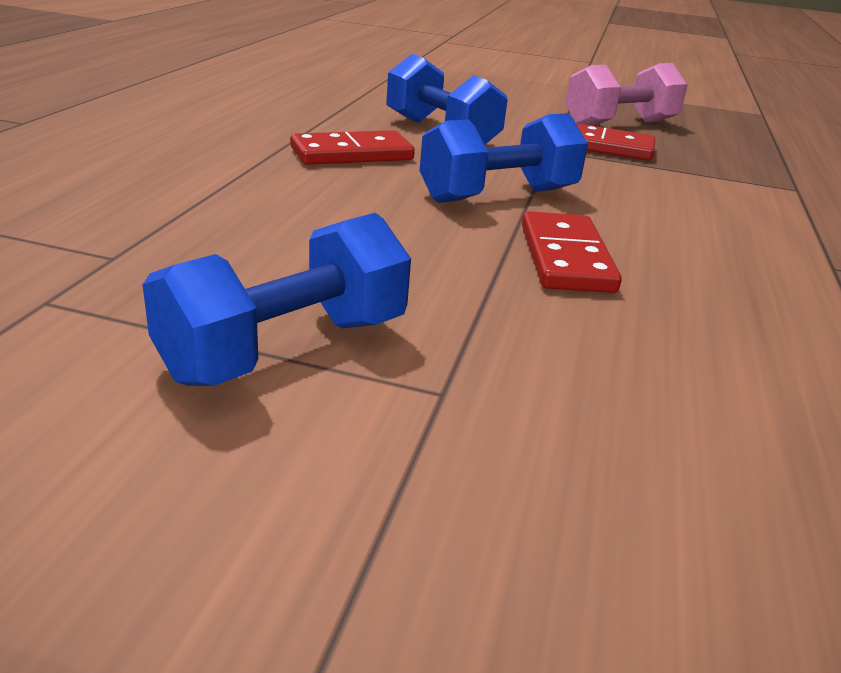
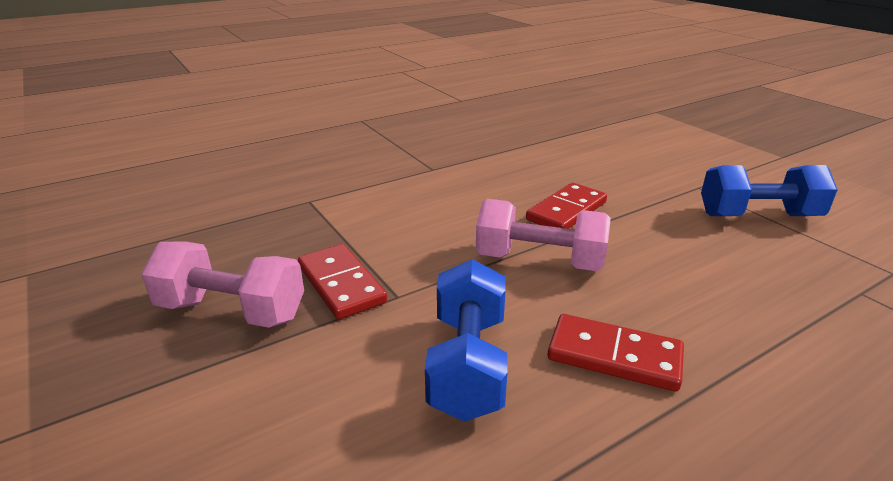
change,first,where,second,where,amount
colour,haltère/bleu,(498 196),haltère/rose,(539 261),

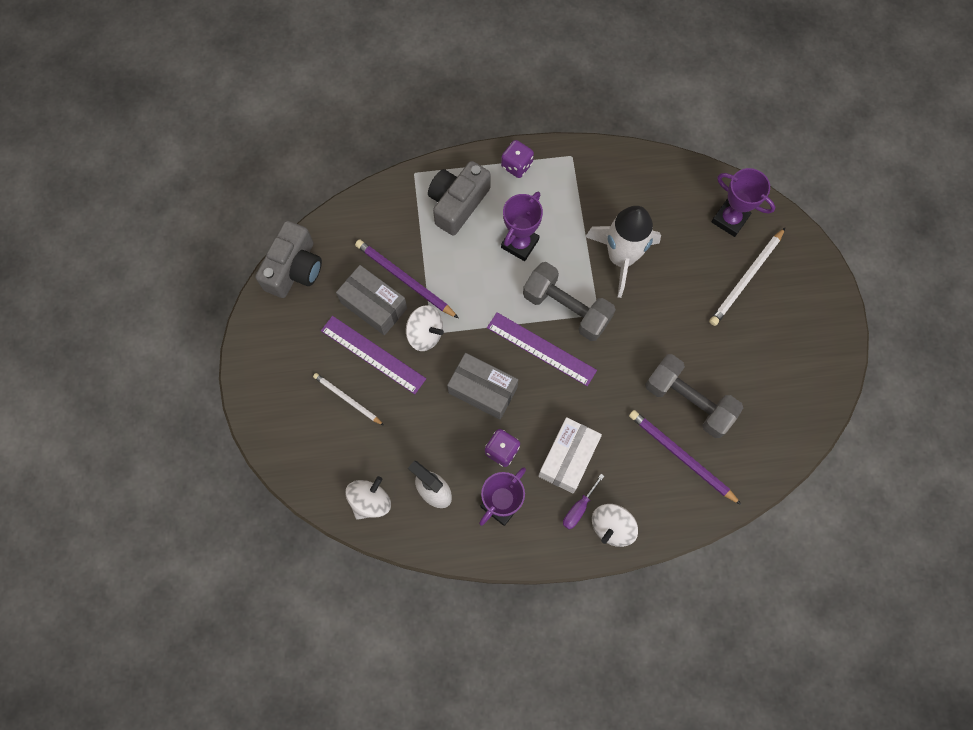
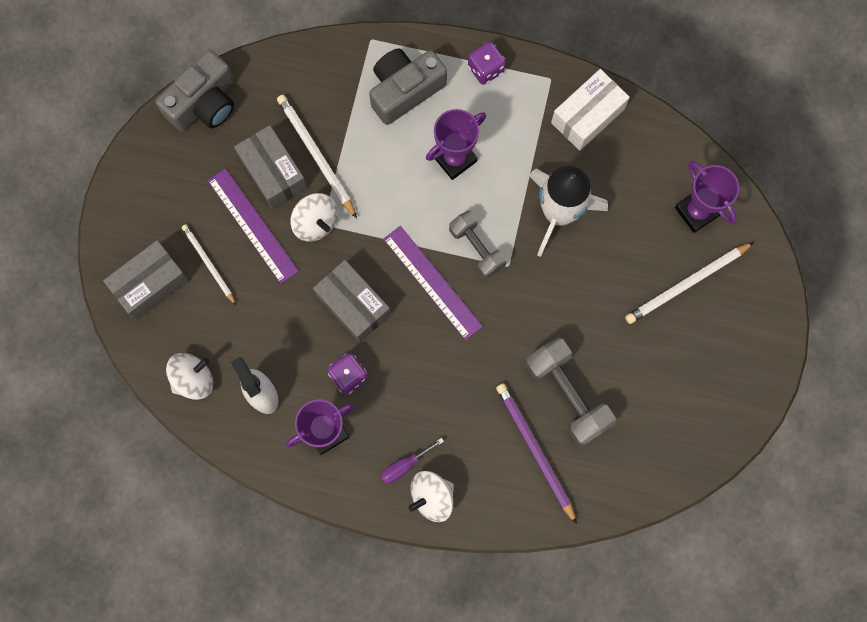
change,first,where,second,where,amount
colour,crayon/violet,(405 279),crayon/blanc,(316 155),
size,haltère/gris,(566 308),,(477 248),x0.65
relocated,boîte/blanc,(568 458),,(587 116),
appeared,,,boîte/gris,(151 284),

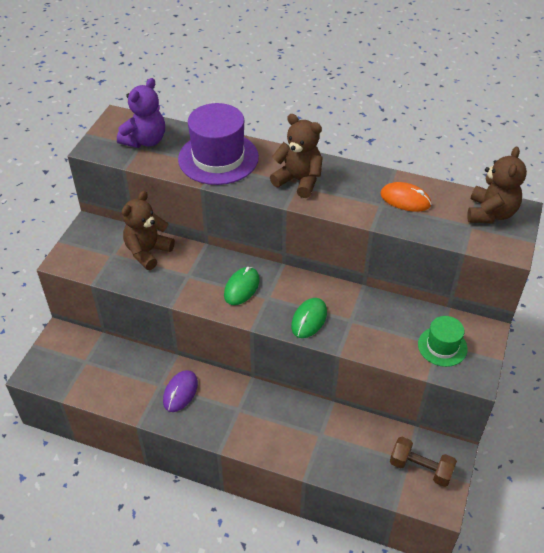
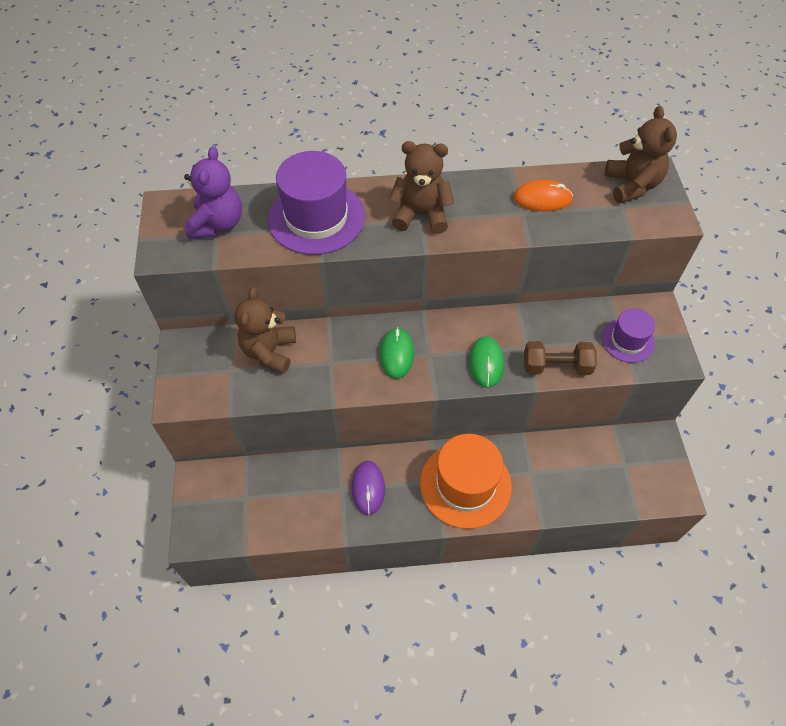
change,first,where,second,where,amount
colour,chapeau/vert,(442 346),chapeau/violet,(627 340),
relocated,haltère/marron,(420 468),,(556 366),
appeared,,,chapeau/orange,(465 484),

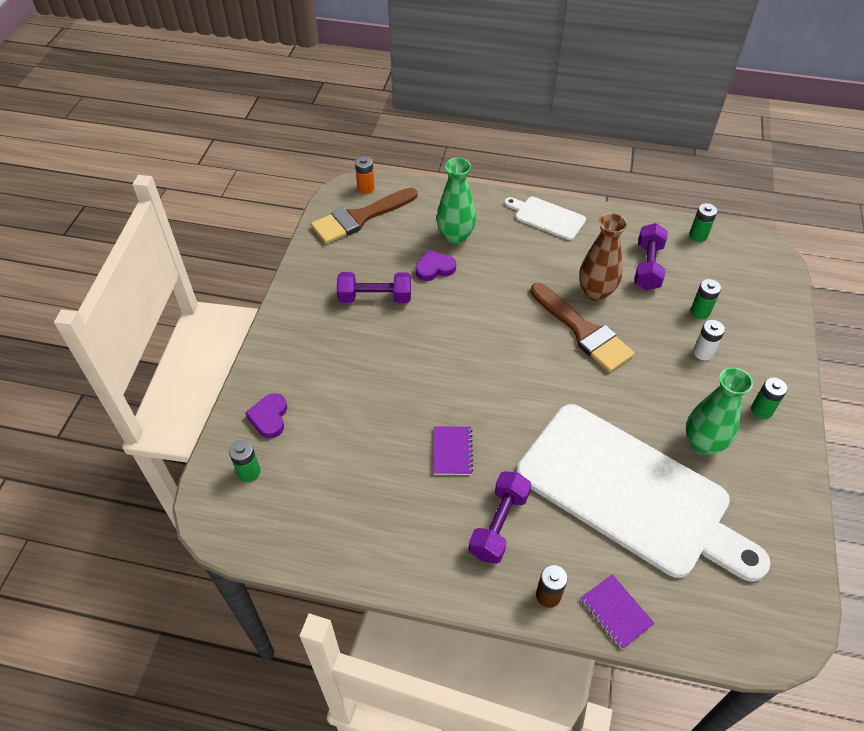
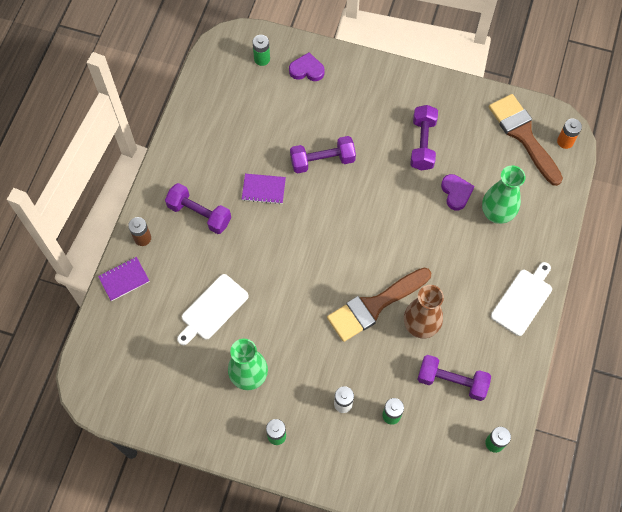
change,first,where,second,where,amount
size,planche à découper/blanc,(630 493),,(212 309),x0.43
appeared,,,haltère/violet,(322 160),

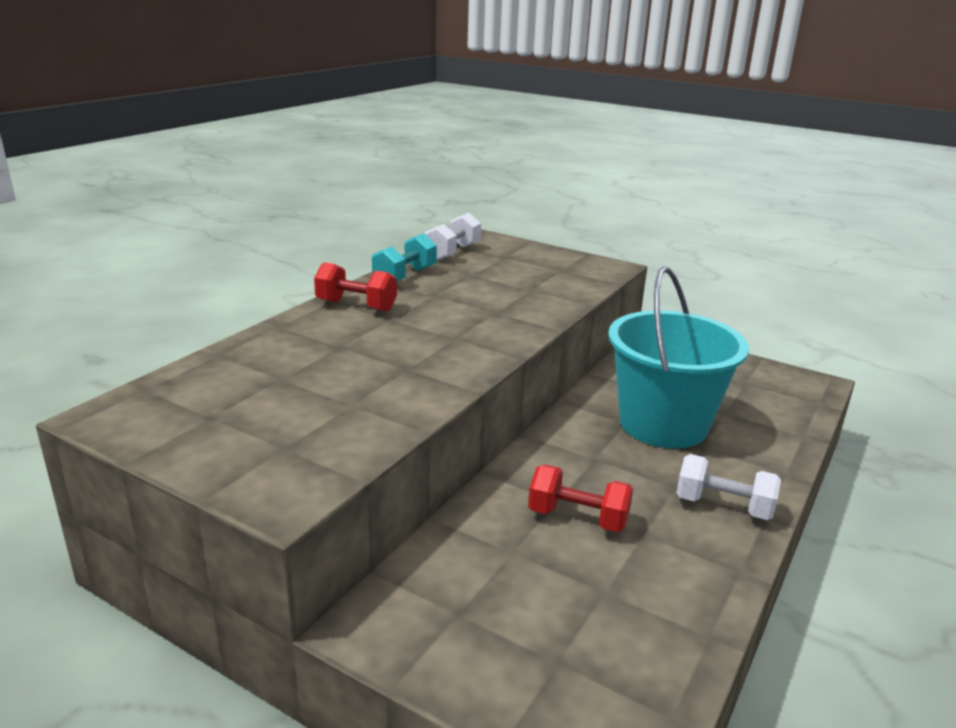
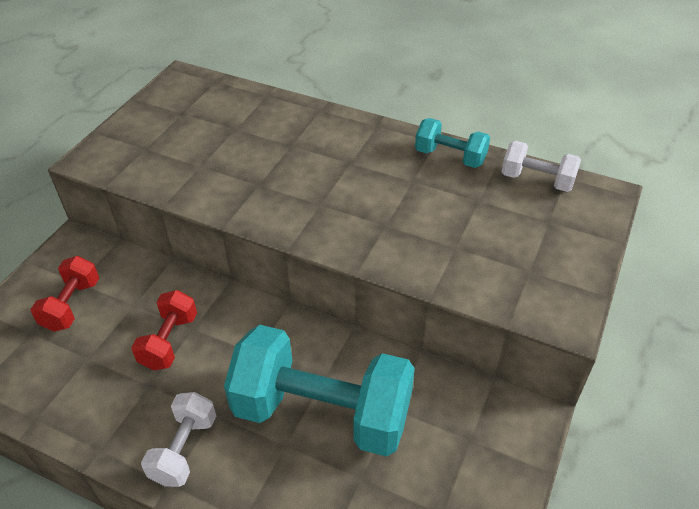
change,first,where,second,where,amount
relocated,haltère/rouge,(356 306),,(72 305),
exchanged,seau/turquoise,(663 424),haltère/turquoise,(322 412),

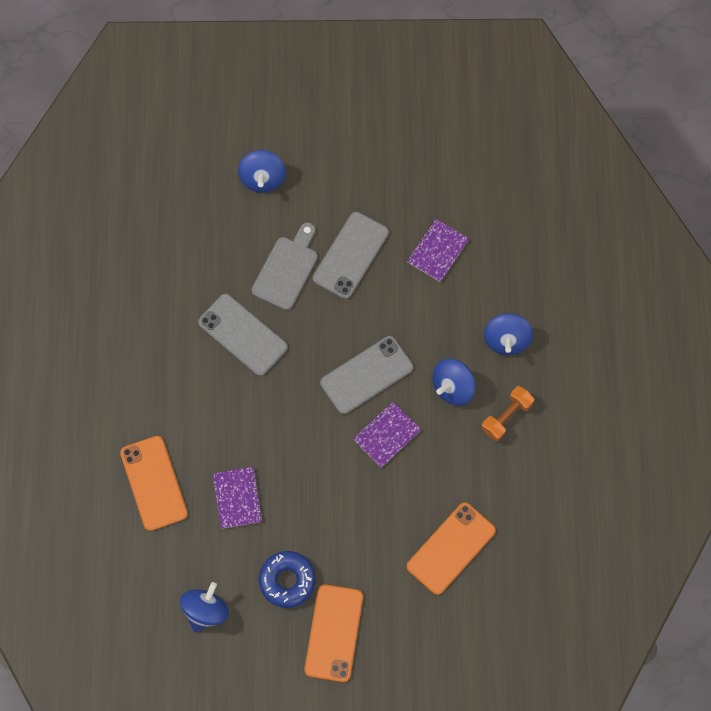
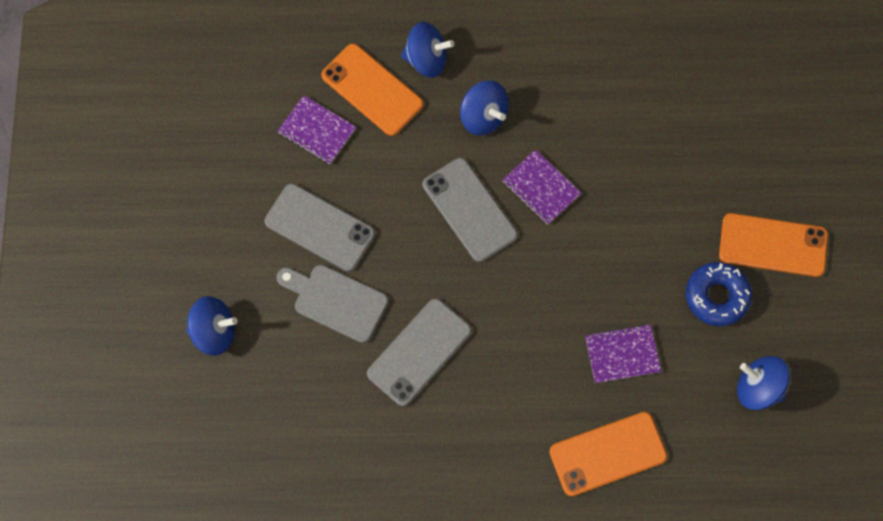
change,first,where,second,where,amount
missing,haltère/orange,(506 416),,,
relocated,téléphone/orange,(451 548),,(372 90),

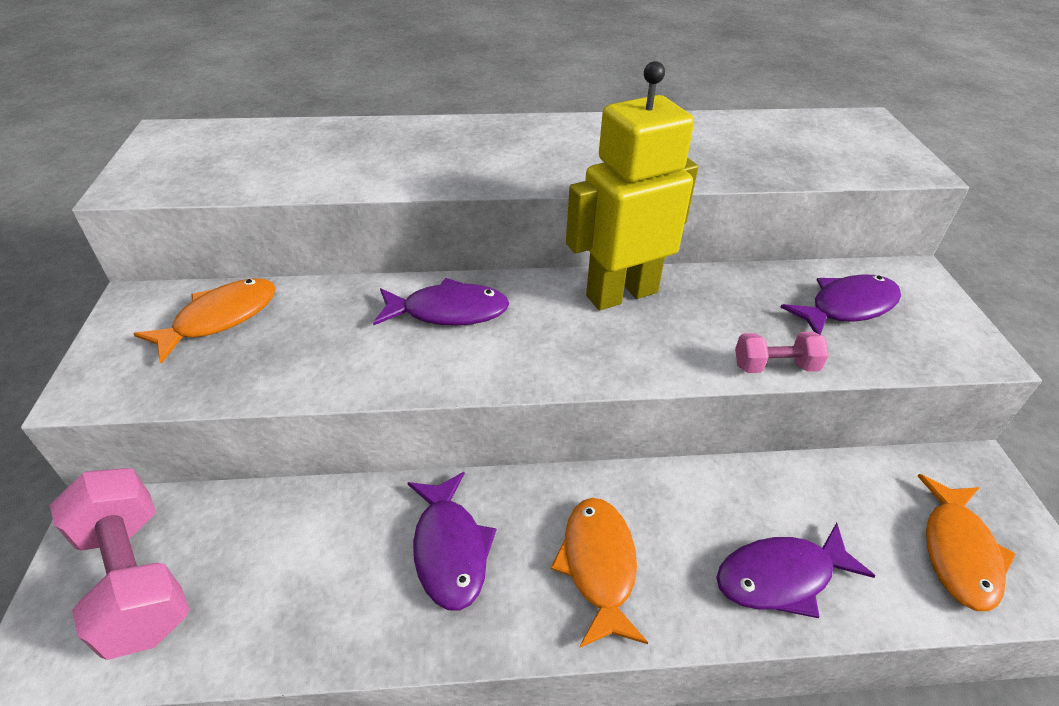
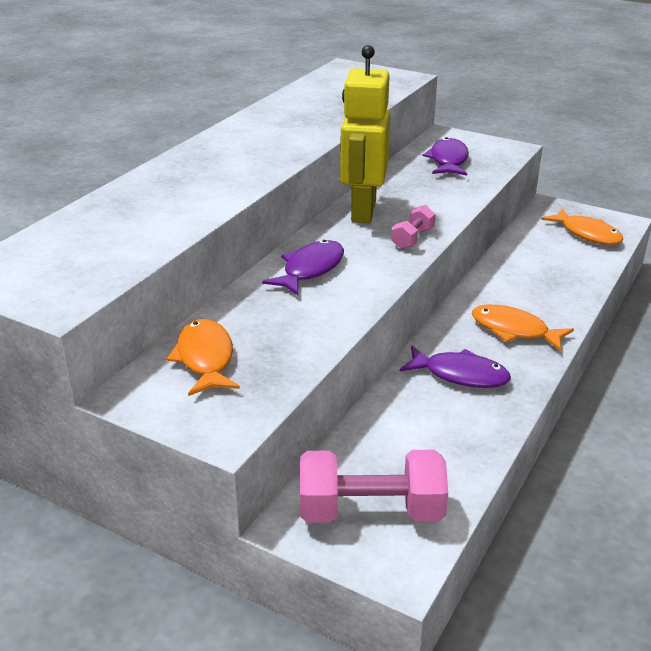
change,first,where,second,where,amount
relocated,haltère/rose,(775 366),,(412 239),
missing,poisson/violet,(781 577),,,

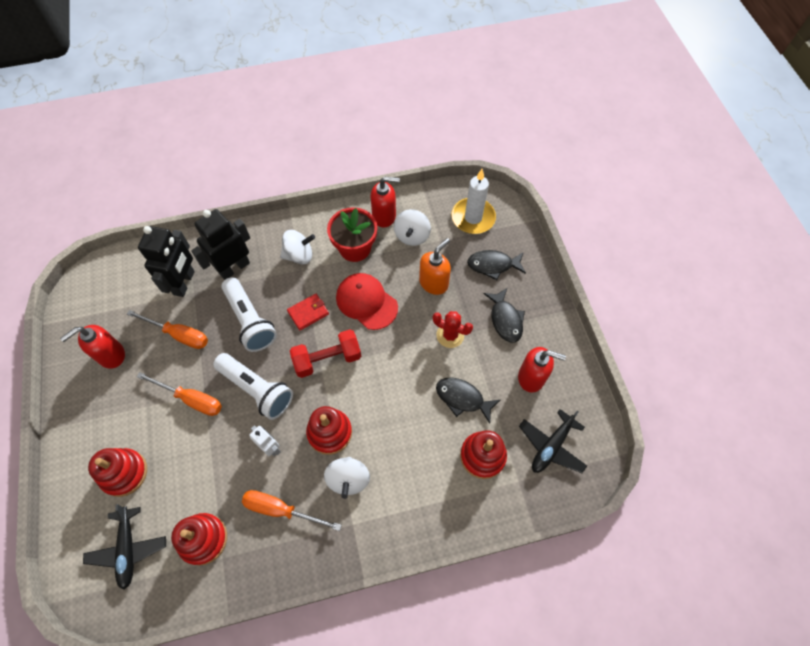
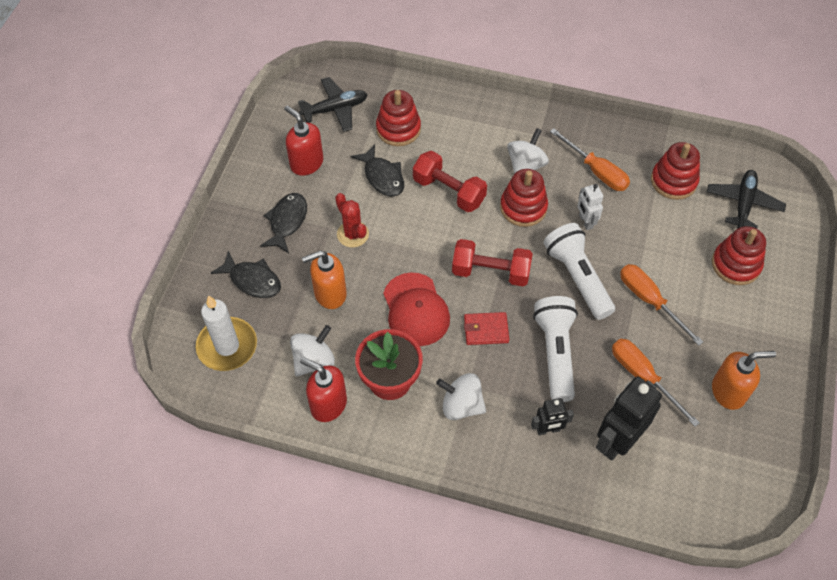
change,first,where,second,where,amount
size,robot/noir,(234 268),,(548 430),x0.54
colour,distributeur de savon/rouge,(111 355),distributeur de savon/orange,(728 391),
appeared,,,haltère/rouge,(449 191),

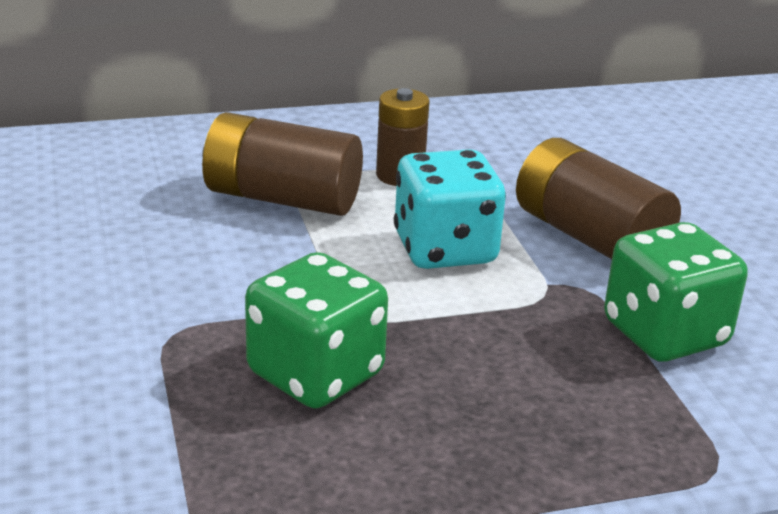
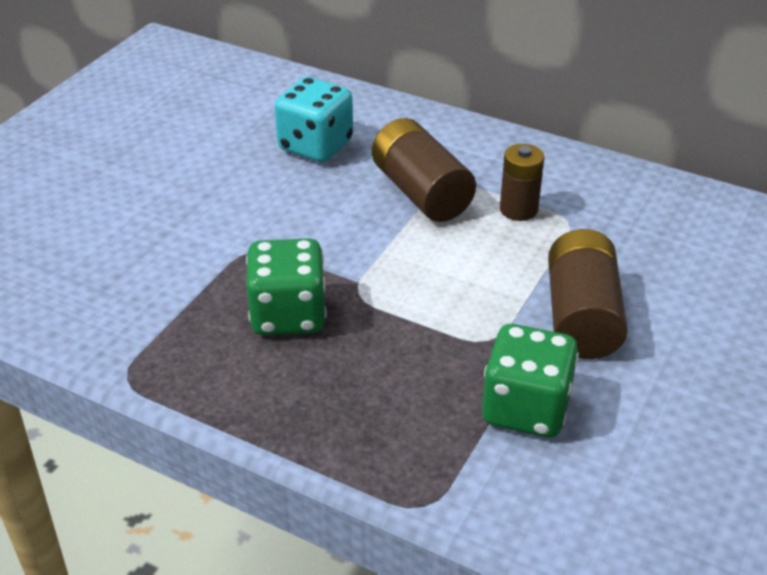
change,first,where,second,where,amount
relocated,dé/turquoise,(445 249),,(315 146),

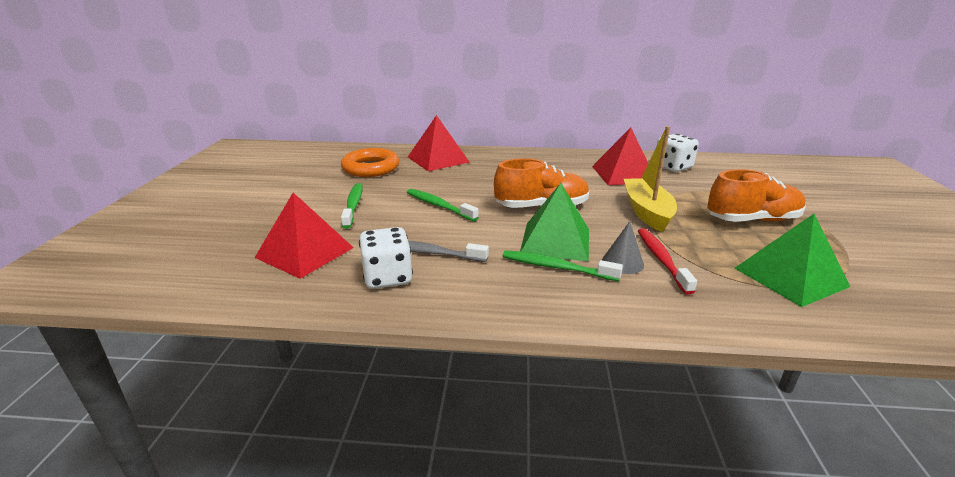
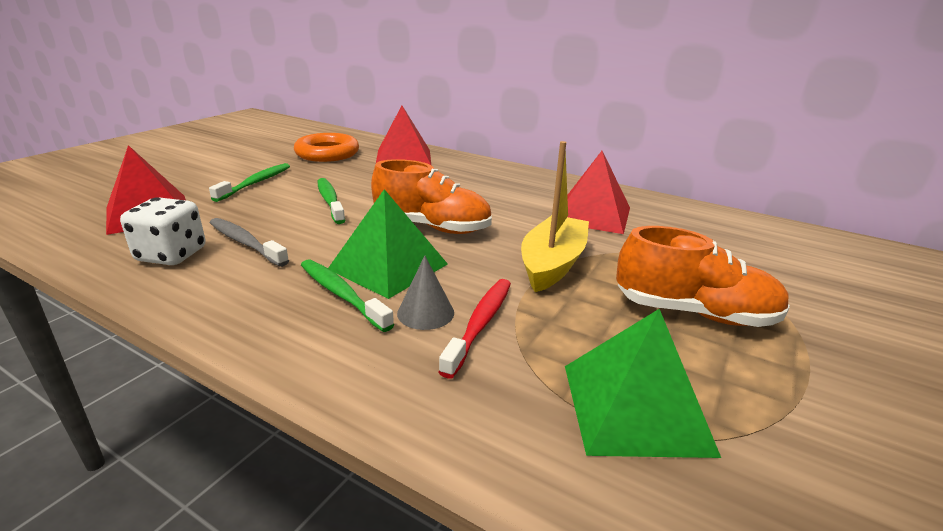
change,first,where,second,where,amount
missing,dé/blanc,(672 167),,,

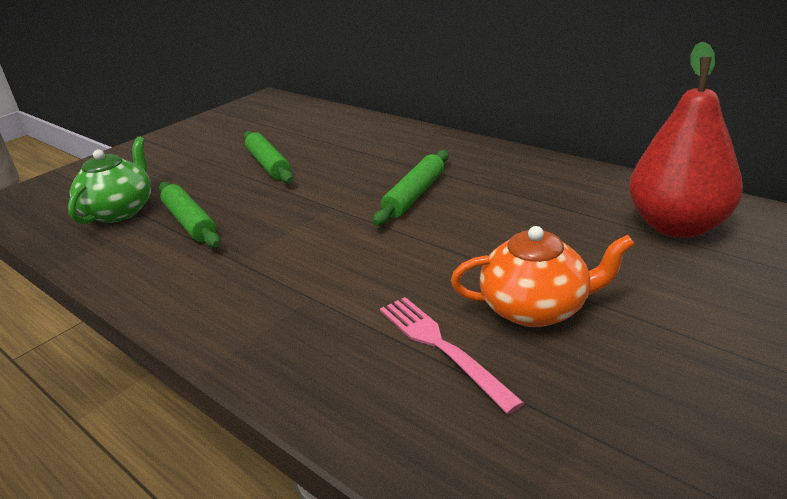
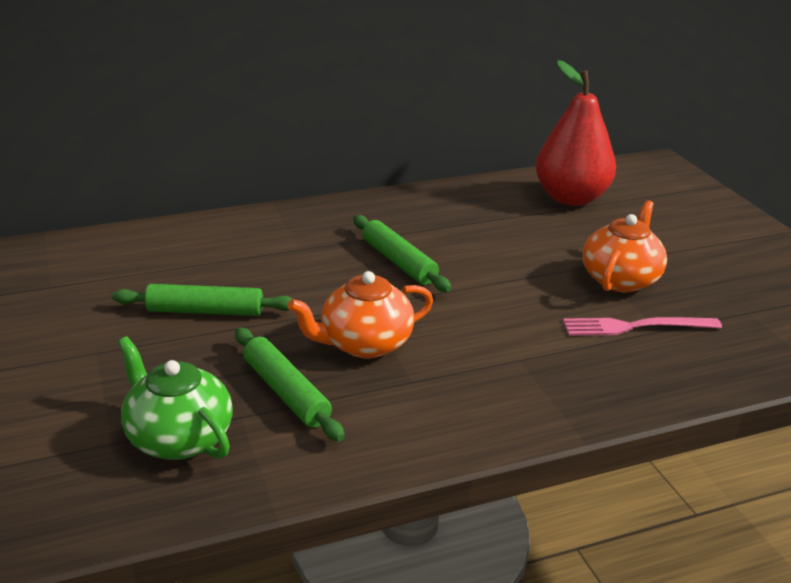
change,first,where,second,where,amount
spun,rouleau à pâtisserie/vert,(190 222),,(286 392),60 degrees clockwise
appeared,,,théière/orange,(364 344),

